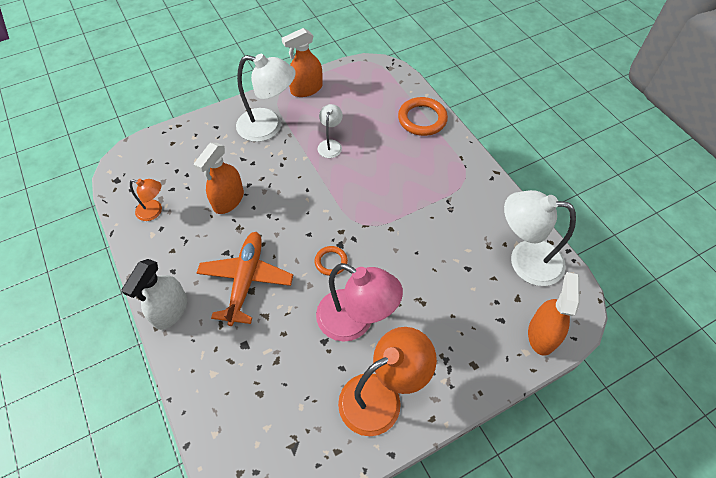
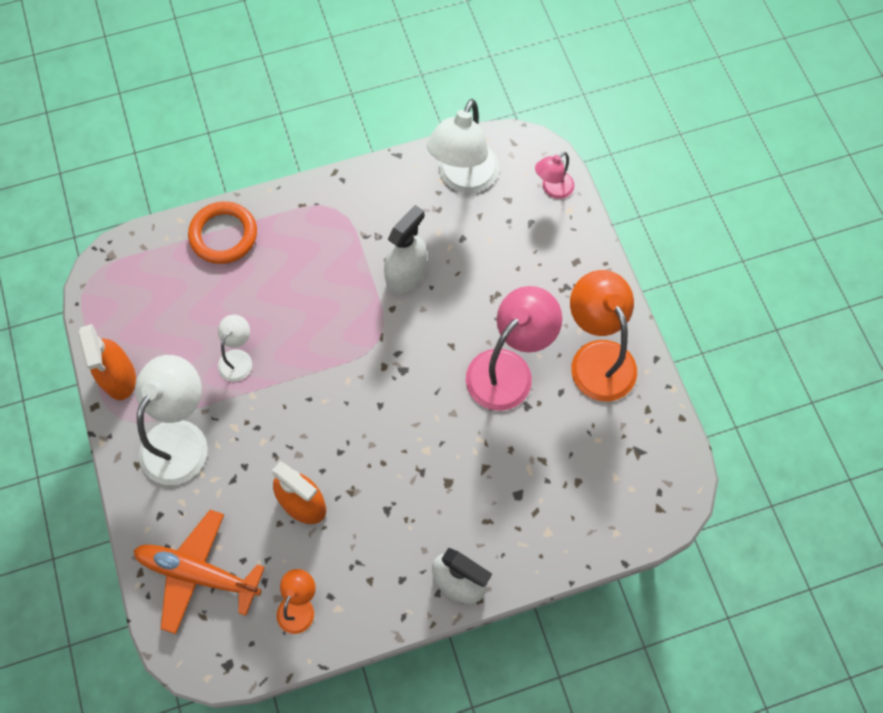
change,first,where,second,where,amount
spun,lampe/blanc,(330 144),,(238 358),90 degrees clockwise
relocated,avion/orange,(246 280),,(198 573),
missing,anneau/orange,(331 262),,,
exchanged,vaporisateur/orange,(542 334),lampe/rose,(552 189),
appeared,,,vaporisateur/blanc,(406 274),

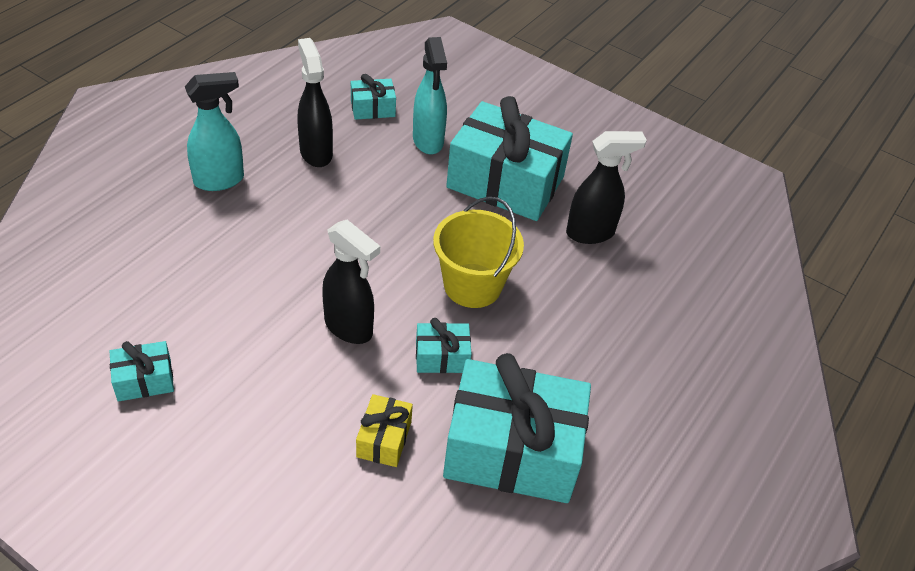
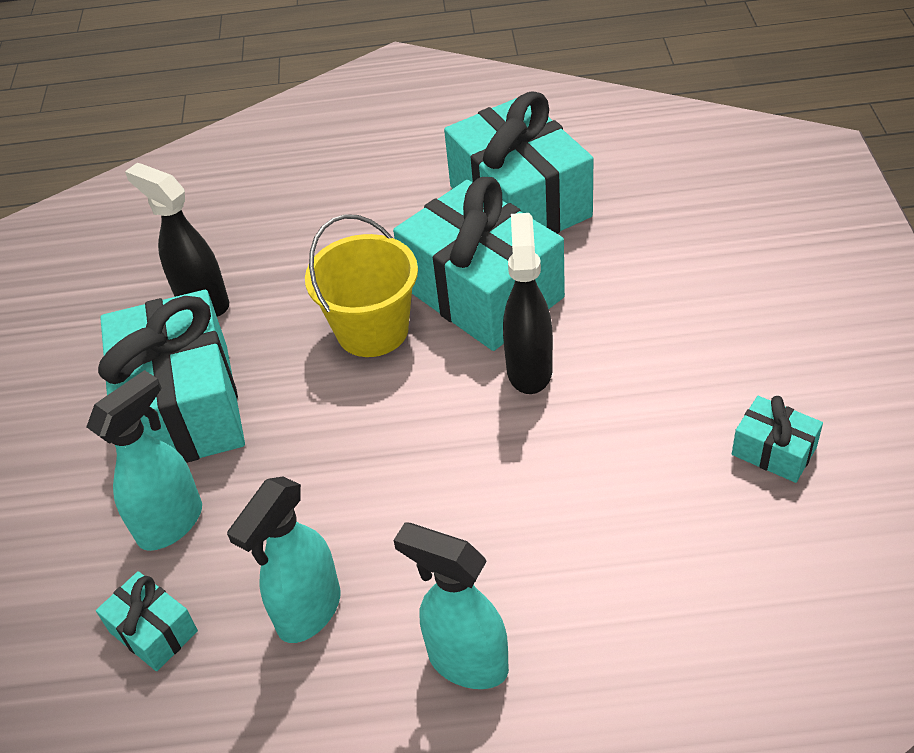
change,first,where,second,where,amount
colour,vaporisateur/noir,(316 152),vaporisateur/turquoise,(308 612),
size,cadeau/turquoise,(442 357),,(482 292),x2.25
missing,cadeau/jaune,(384 439),,,

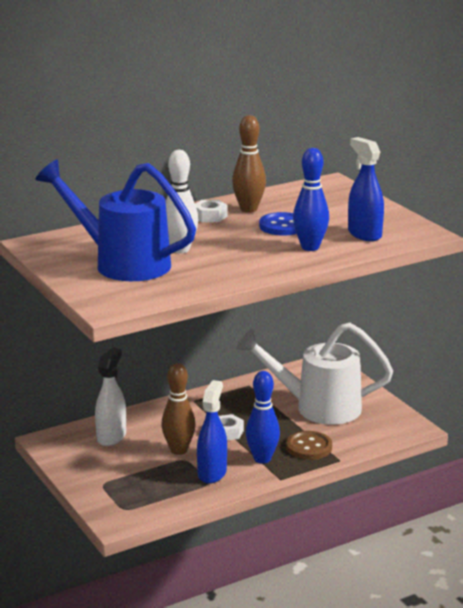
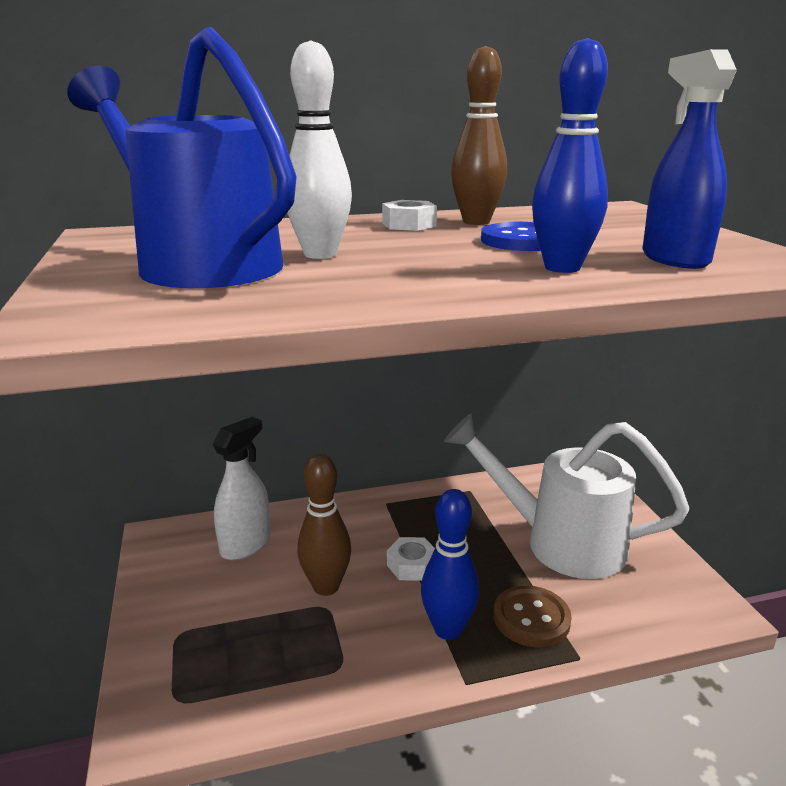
change,first,where,second,where,amount
missing,vaporisateur/bleu,(212 473),,,

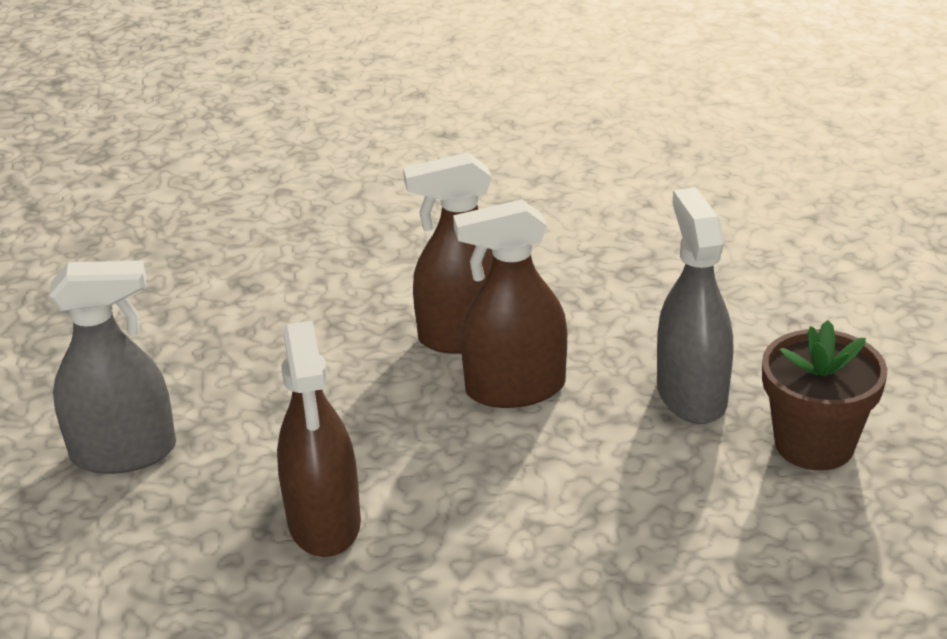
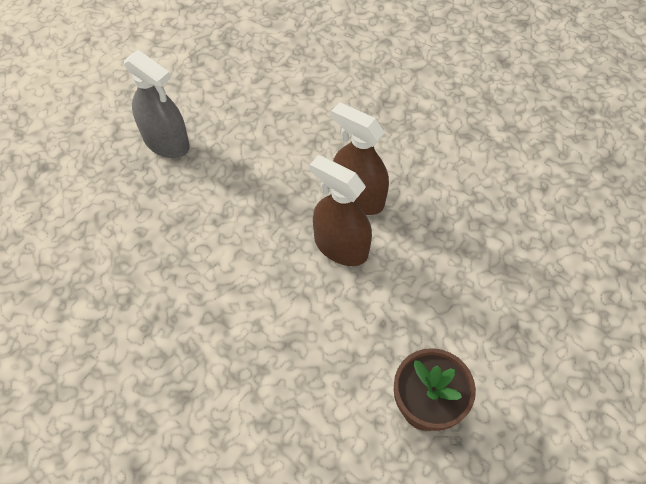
change,first,where,second,where,amount
missing,vaporisateur/gris,(691 395),,,
missing,vaporisateur/marron,(324 522),,,

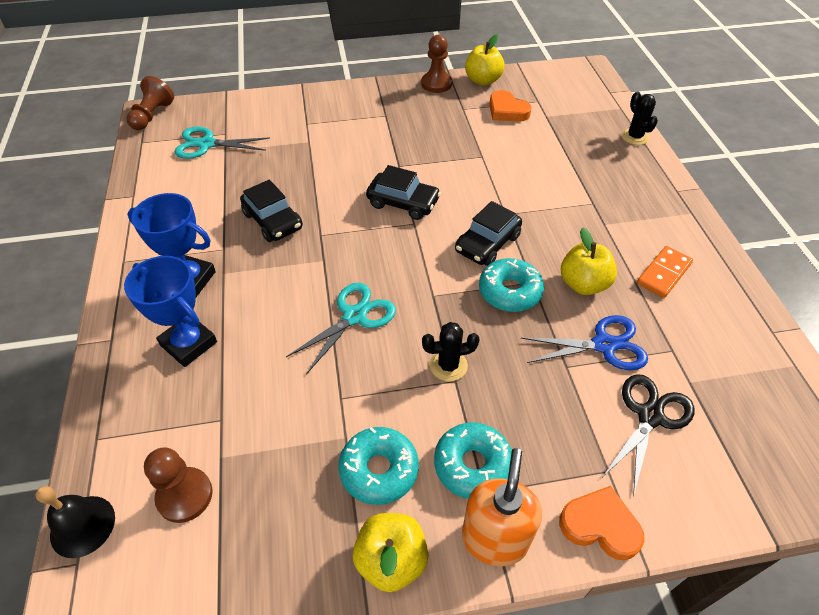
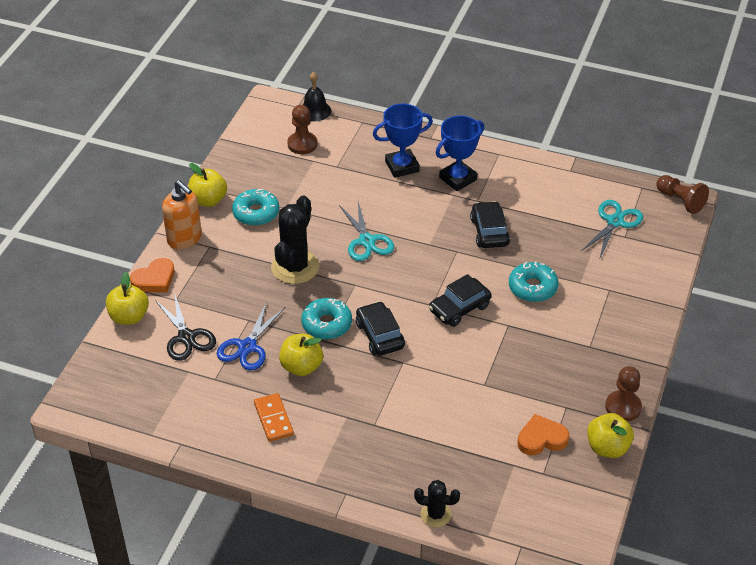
change,first,where,second,where,amount
spun,voiture/noir,(273 221),,(489 231),90 degrees clockwise
size,cactus/noir,(448 365),,(295 267),x1.81
relocated,beignet/turquoise,(472 465),,(532 287),
appeared,,,pomme/jaune,(129 317),

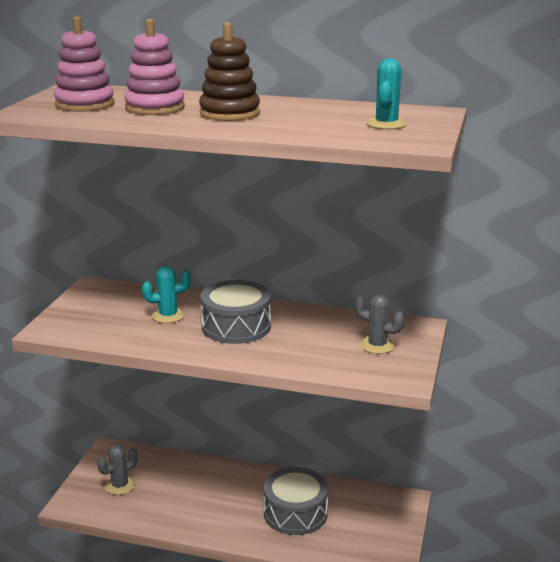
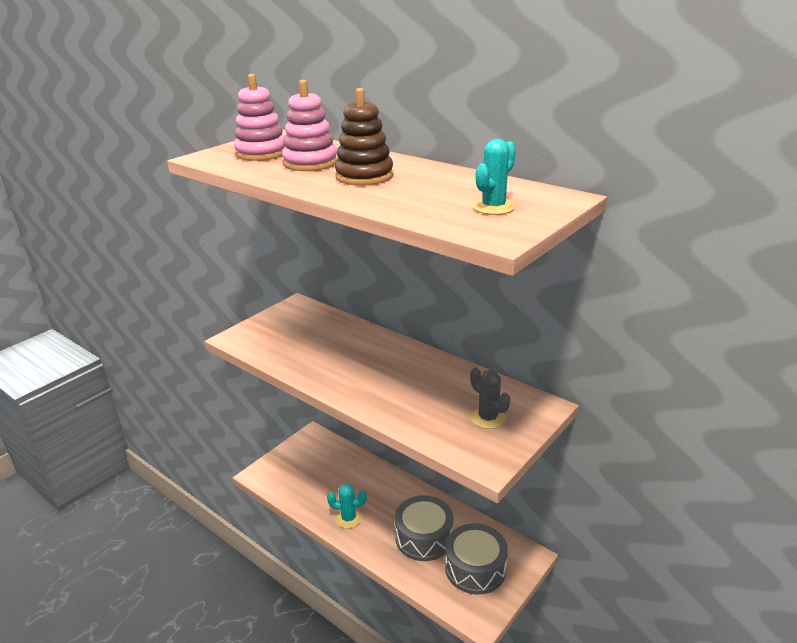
change,first,where,second,where,amount
relocated,cactus/turquoise,(168 316),,(348 518),
relocated,tambour/gris,(236 326),,(475 568),
missing,cactus/gris,(120 485),,,

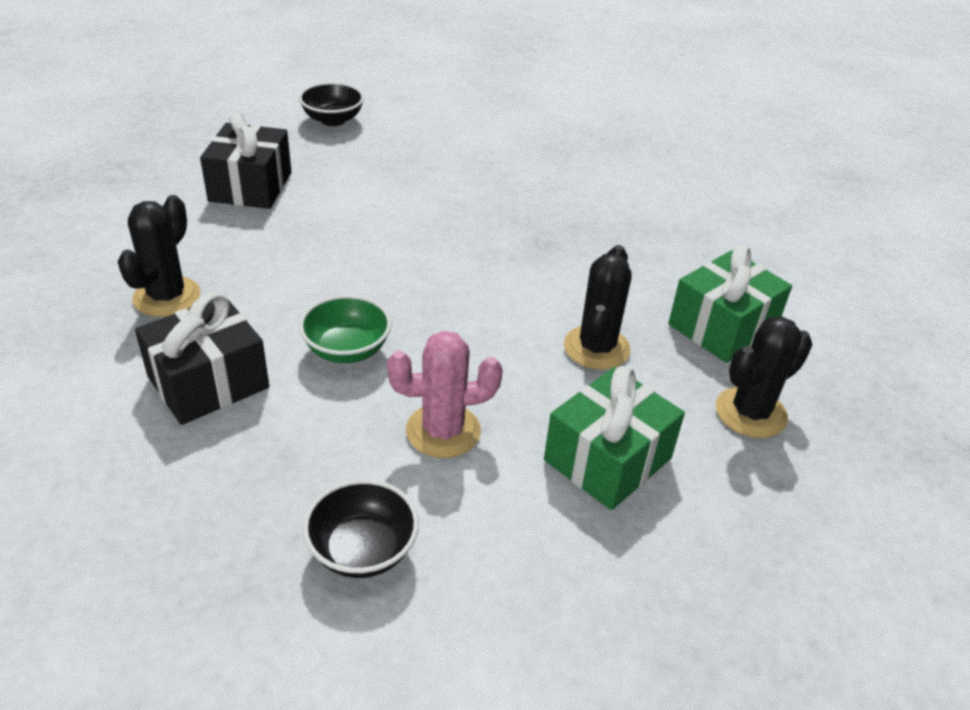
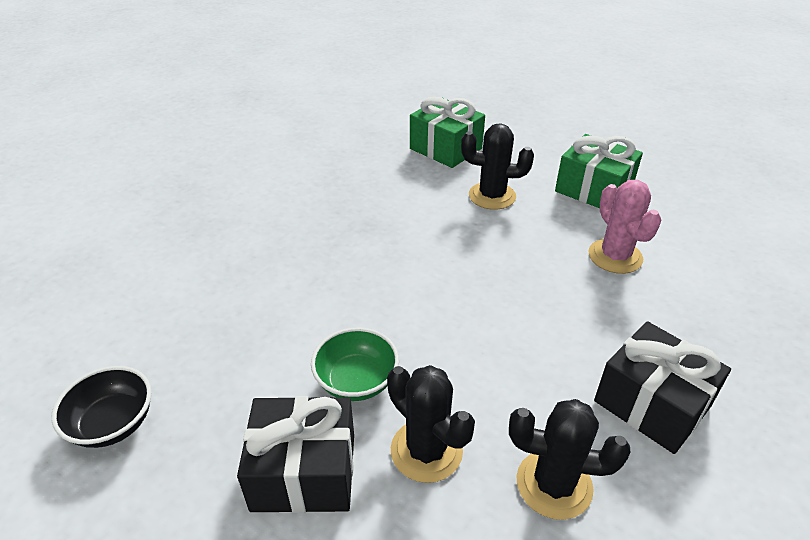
change,first,where,second,where,amount
relocated,bol/vert,(347 350),,(356 381),
relocated,cactus/noir,(750 413),,(426 450),
missing,bol/noir,(362 550),,,

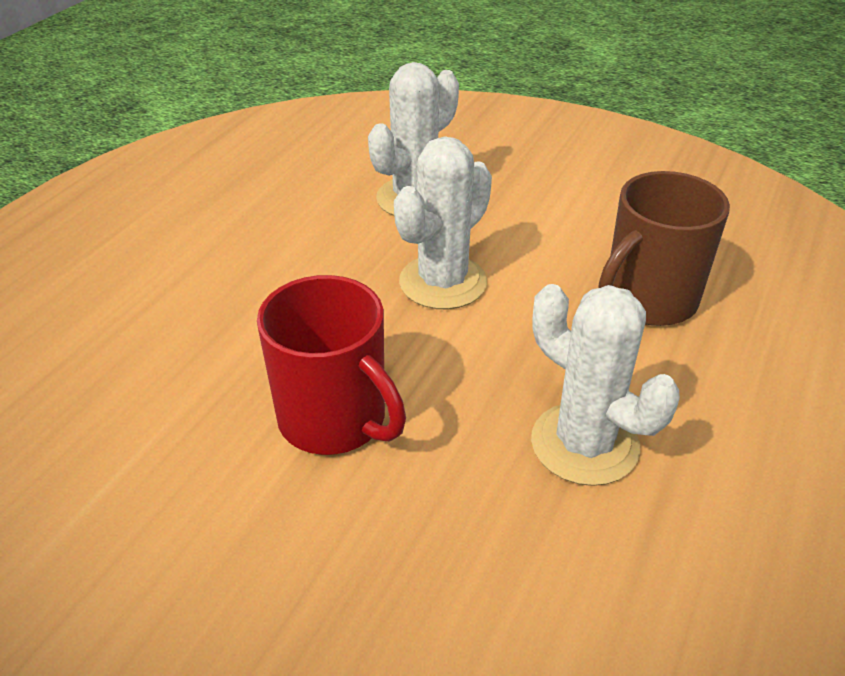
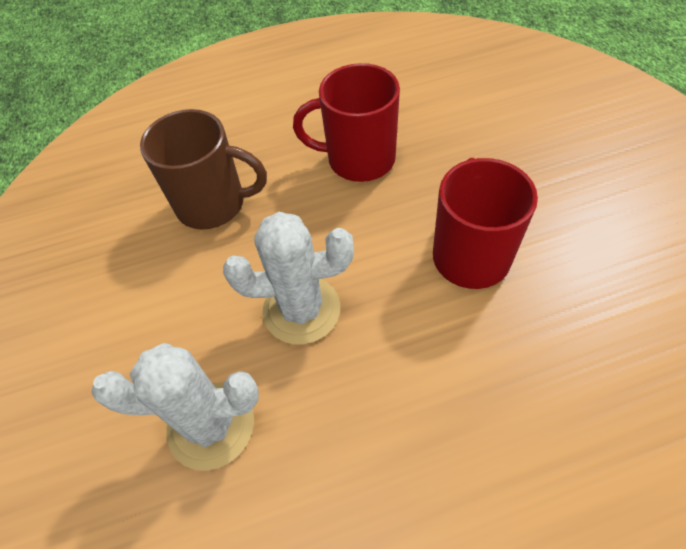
change,first,where,second,where,amount
exchanged,cactus/blanc,(584 444),tasse/rouge,(358 159),

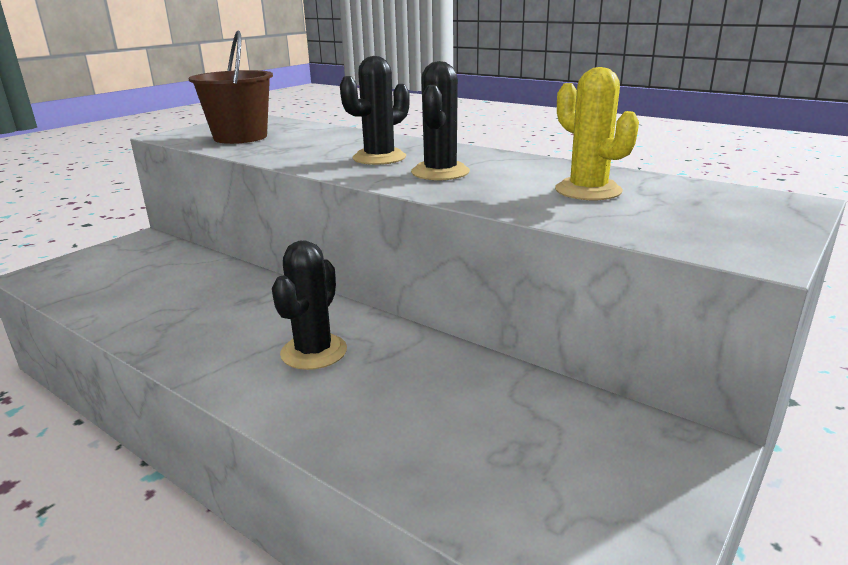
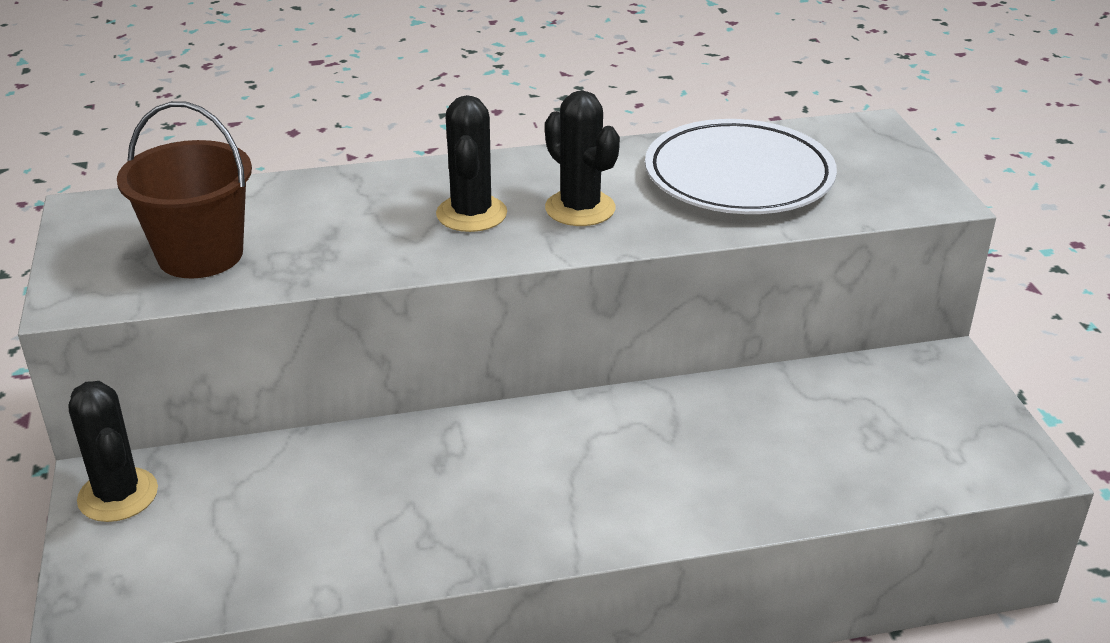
change,first,where,second,where,amount
exchanged,cactus/jaune,(588 190),assiette/blanc,(738 176),
relocated,cactus/noir,(314 352),,(118 495),

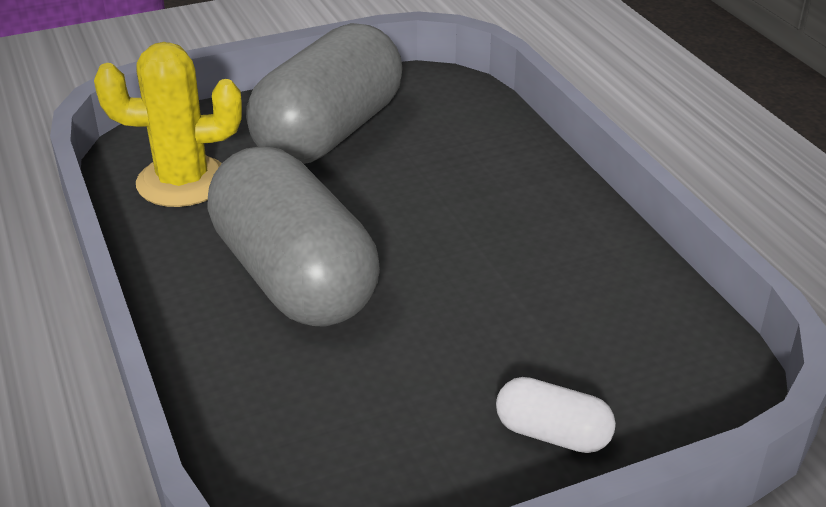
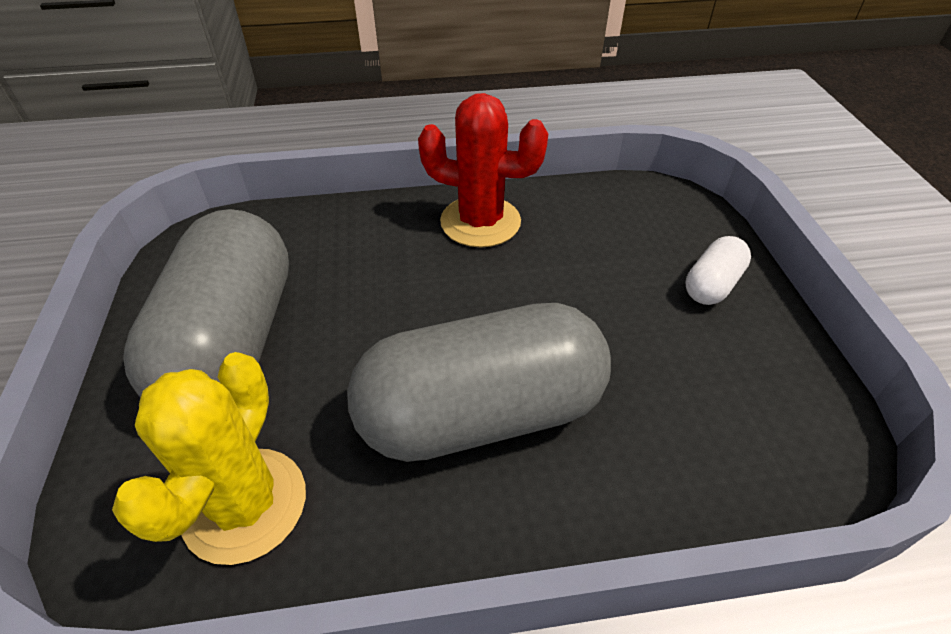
change,first,where,second,where,amount
spun,gélule/gris,(329 132),,(232 342),45 degrees clockwise
appeared,,,cactus/rouge,(480 222),

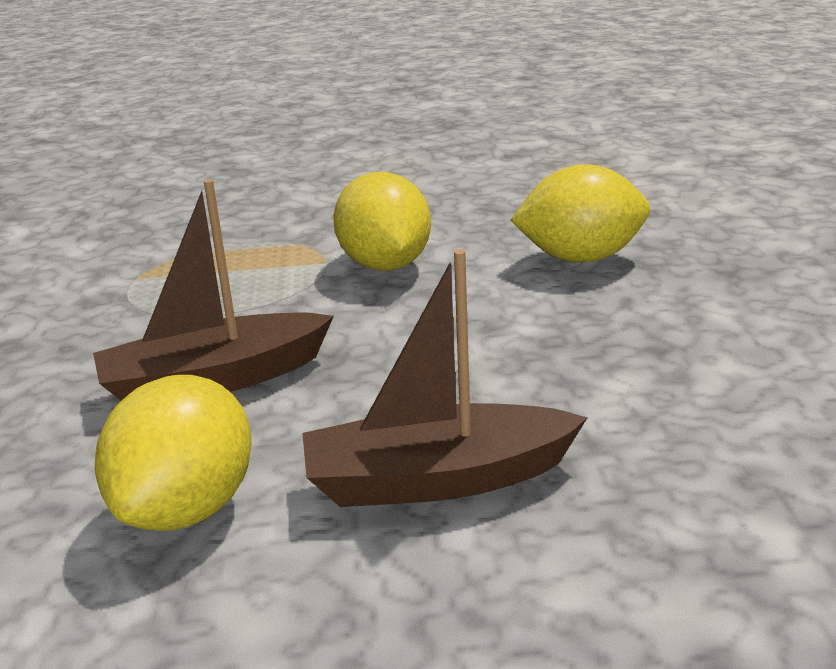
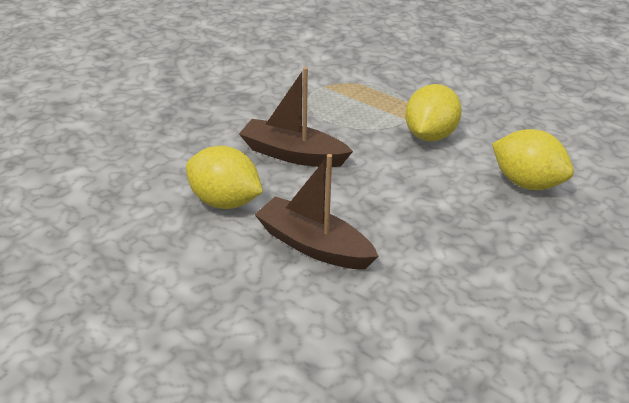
change,first,where,second,where,amount
spun,citron/jaune,(187 508),,(225 201),60 degrees clockwise

